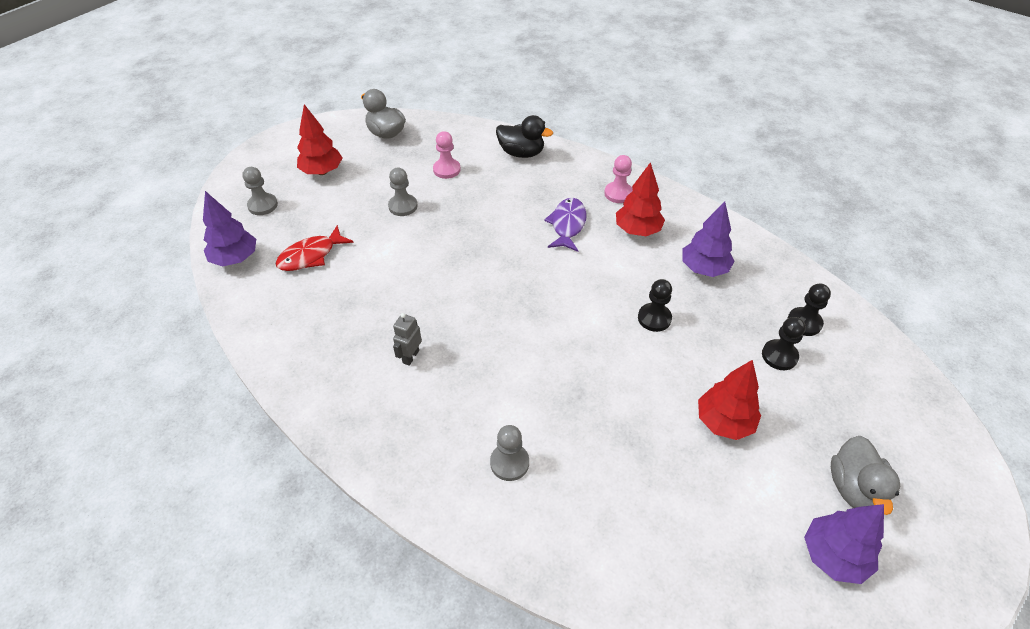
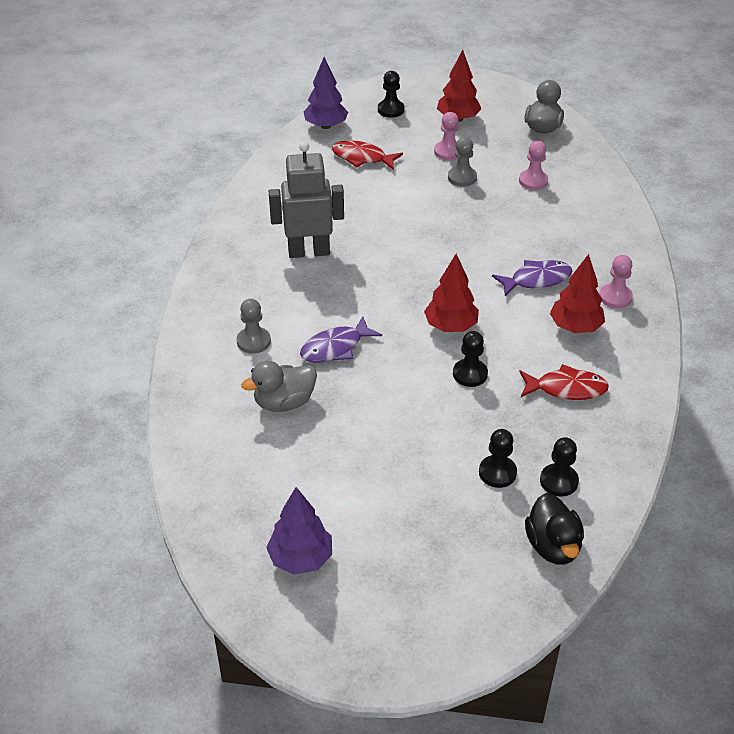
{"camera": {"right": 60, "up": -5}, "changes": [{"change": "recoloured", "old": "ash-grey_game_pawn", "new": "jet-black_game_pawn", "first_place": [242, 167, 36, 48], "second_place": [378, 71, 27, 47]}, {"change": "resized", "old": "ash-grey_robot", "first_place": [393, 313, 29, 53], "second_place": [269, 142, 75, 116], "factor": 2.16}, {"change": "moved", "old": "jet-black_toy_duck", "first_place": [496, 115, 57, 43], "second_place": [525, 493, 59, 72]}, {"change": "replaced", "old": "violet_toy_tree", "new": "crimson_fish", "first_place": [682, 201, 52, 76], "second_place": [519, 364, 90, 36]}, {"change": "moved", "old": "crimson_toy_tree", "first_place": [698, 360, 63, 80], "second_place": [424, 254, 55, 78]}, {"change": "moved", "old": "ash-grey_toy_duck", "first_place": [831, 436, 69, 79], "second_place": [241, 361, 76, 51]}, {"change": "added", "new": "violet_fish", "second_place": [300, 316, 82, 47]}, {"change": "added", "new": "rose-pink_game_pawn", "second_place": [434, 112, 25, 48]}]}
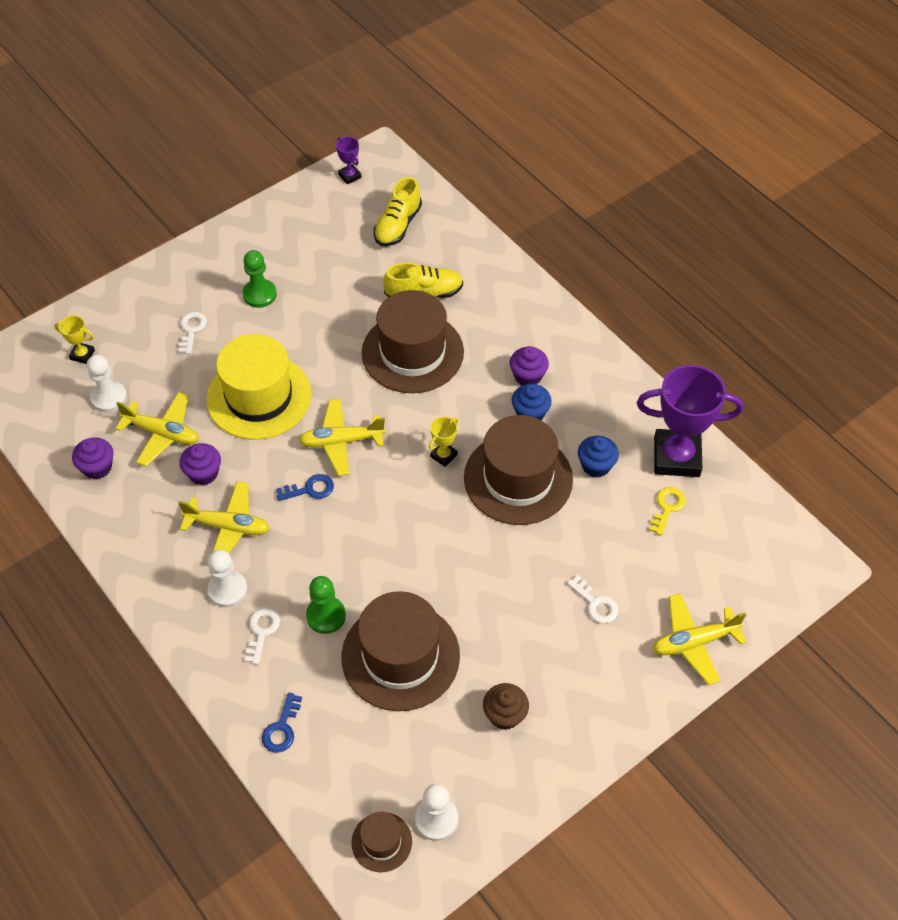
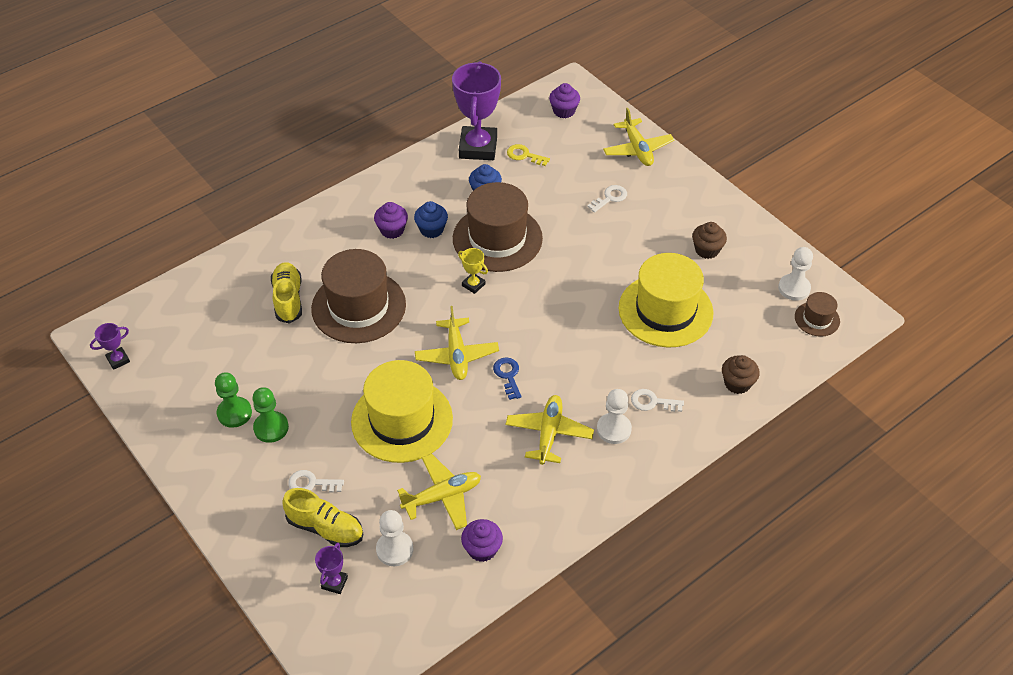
{"camera": {"right": -90, "up": -5}, "changes": [{"change": "recoloured", "old": "yellow_prize_cup", "new": "violet_prize_cup", "first_place": [54, 315, 41, 49], "second_place": [315, 543, 33, 51]}, {"change": "turned", "old": "yellow_toy_plane", "first_place": [115, 392, 84, 74], "second_place": [397, 454, 84, 76], "degrees": 45}, {"change": "moved", "old": "violet_muffin", "first_place": [180, 443, 41, 43], "second_place": [549, 83, 31, 35]}, {"change": "replaced", "old": "blue_key", "new": "russet_muffin", "first_place": [262, 692, 40, 61], "second_place": [722, 355, 38, 39]}, {"change": "moved", "old": "emerald_game_pawn", "first_place": [306, 576, 40, 58], "second_place": [215, 372, 37, 56]}, {"change": "recoloured", "old": "russet_tall_hat", "new": "yellow_tall_hat", "first_place": [341, 591, 119, 120], "second_place": [618, 253, 95, 94]}, {"change": "moved", "old": "yellow_lace-up_shoe", "first_place": [374, 177, 48, 69], "second_place": [282, 488, 81, 59]}]}
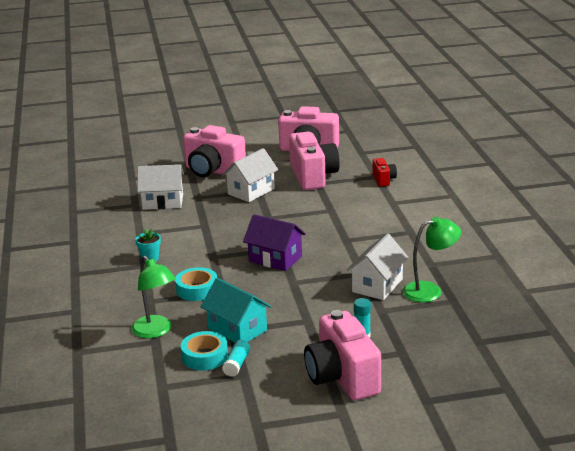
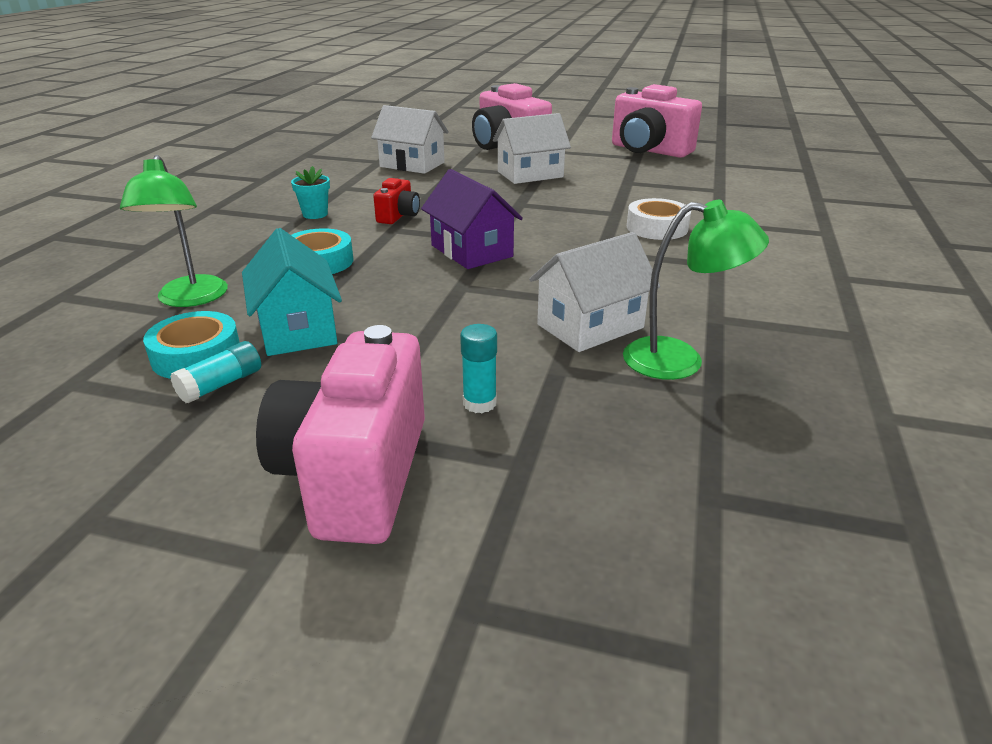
{"camera": {"right": 25, "up": 5}, "changes": [{"change": "removed", "old": "rose-pink_camera", "first_place": [289, 132, 51, 58]}, {"change": "moved", "old": "crimson_camera", "first_place": [373, 158, 24, 29], "second_place": [373, 178, 47, 46]}, {"change": "added", "new": "white_tape", "second_place": [627, 198, 64, 42]}]}
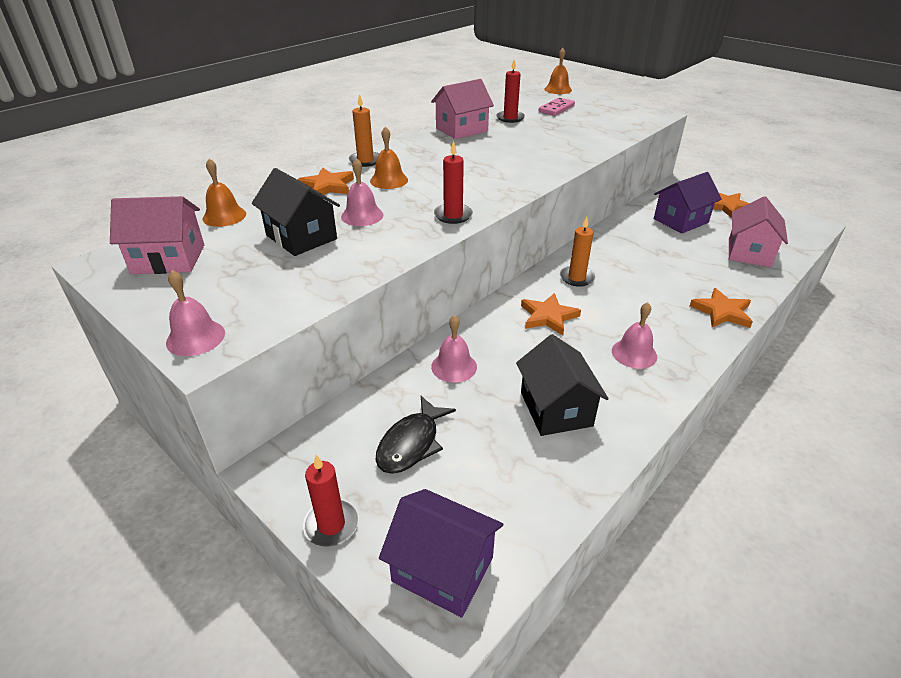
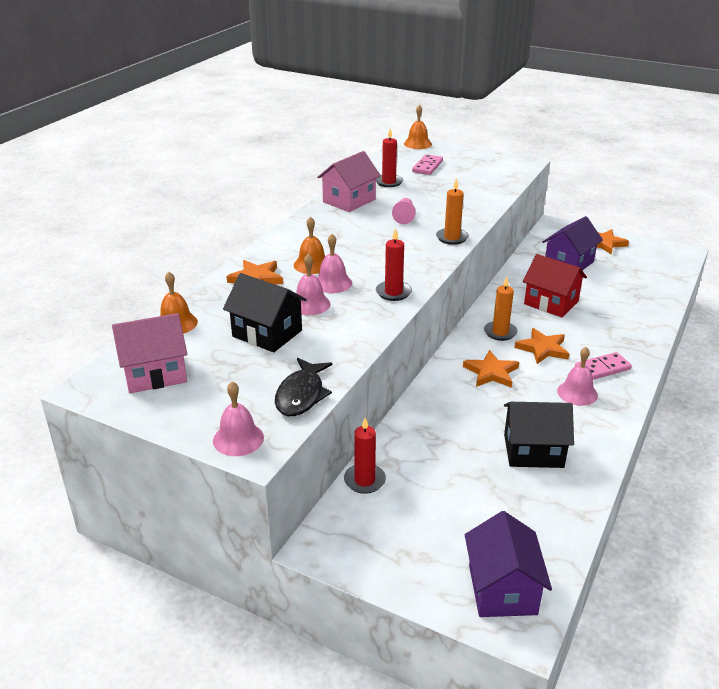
{"camera": {"right": -15, "up": -5}, "changes": [{"change": "moved", "old": "crimson_wax_candle", "first_place": [303, 455, 56, 92], "second_place": [344, 417, 42, 77]}, {"change": "moved", "old": "orange-coloured_wax_candle", "first_place": [349, 94, 30, 73], "second_place": [436, 178, 33, 67]}, {"change": "moved", "old": "jet-black_fish", "first_place": [376, 396, 80, 78], "second_place": [275, 358, 57, 58]}, {"change": "turned", "old": "violet_toy_house", "first_place": [379, 489, 124, 129], "second_place": [465, 511, 87, 106], "degrees": 75}, {"change": "moved", "old": "rose-pink_bell", "first_place": [431, 315, 46, 68], "second_place": [317, 234, 35, 59]}, {"change": "turned", "old": "jet-black_toy_house", "first_place": [516, 334, 93, 102], "second_place": [504, 402, 70, 66], "degrees": -60}, {"change": "moved", "old": "orange-coloured_star_shape", "first_place": [690, 288, 63, 40], "second_place": [515, 328, 54, 36]}, {"change": "removed", "old": "rose-pink_toy_house", "first_place": [729, 196, 59, 71]}, {"change": "added", "new": "rose-pink_game_pawn", "second_place": [392, 198, 24, 26]}, {"change": "added", "new": "crimson_toy_house", "second_place": [523, 254, 64, 63]}, {"change": "added", "new": "rose-pink_domino_tile", "second_place": [575, 352, 57, 28]}]}
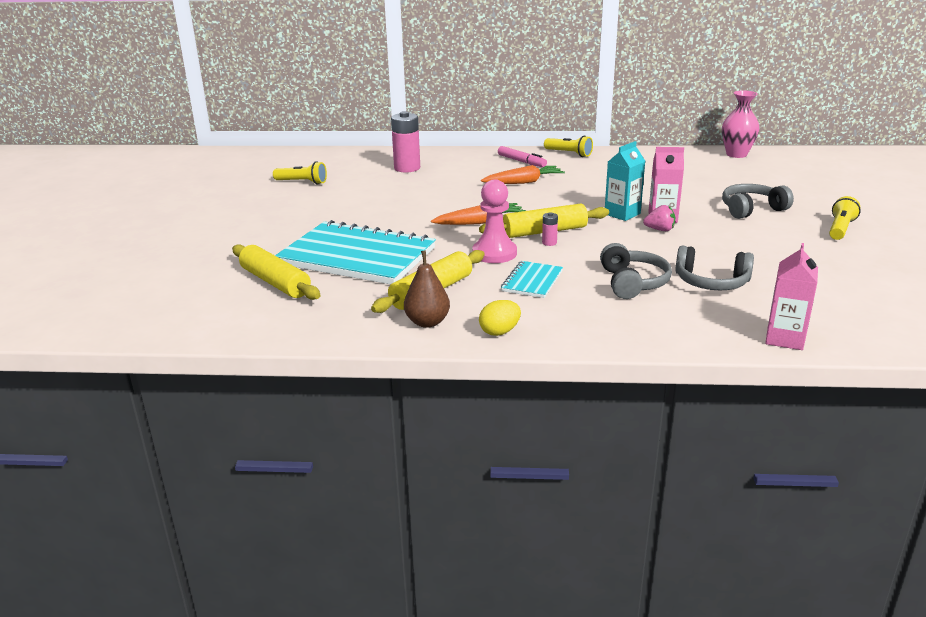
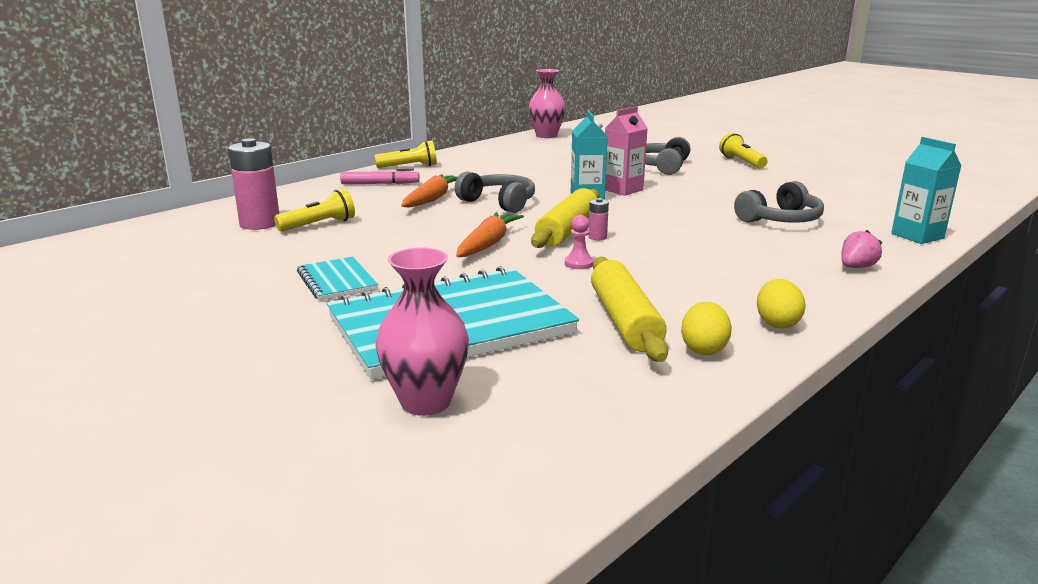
{"camera": {"right": -50, "up": -5}, "changes": [{"change": "replaced", "old": "yellow_pastry_roller", "new": "rose-pink_vase", "first_place": [232, 244, 89, 56], "second_place": [376, 248, 93, 168]}, {"change": "moved", "old": "yellow_flashlight", "first_place": [273, 161, 54, 23], "second_place": [274, 189, 81, 43]}, {"change": "replaced", "old": "russet_pear", "new": "yellow_egg_shape", "first_place": [404, 250, 46, 78], "second_place": [681, 302, 50, 53]}, {"change": "resized", "old": "rose-pink_game_pawn", "first_place": [473, 179, 44, 84], "second_place": [565, 215, 29, 54], "factor": 0.49}, {"change": "moved", "old": "turquoise_notebook", "first_place": [501, 261, 62, 37], "second_place": [297, 257, 81, 44]}, {"change": "moved", "old": "ash-grey_headphones", "first_place": [600, 243, 72, 56], "second_place": [455, 171, 80, 42]}, {"change": "moved", "old": "rose-pink_toy_strawberry", "first_place": [643, 205, 32, 26], "second_place": [841, 230, 41, 38]}, {"change": "recoloured", "old": "rose-pink_juice_carton", "new": "turquoise_juice_carton", "first_place": [765, 243, 53, 107], "second_place": [891, 137, 70, 107]}]}
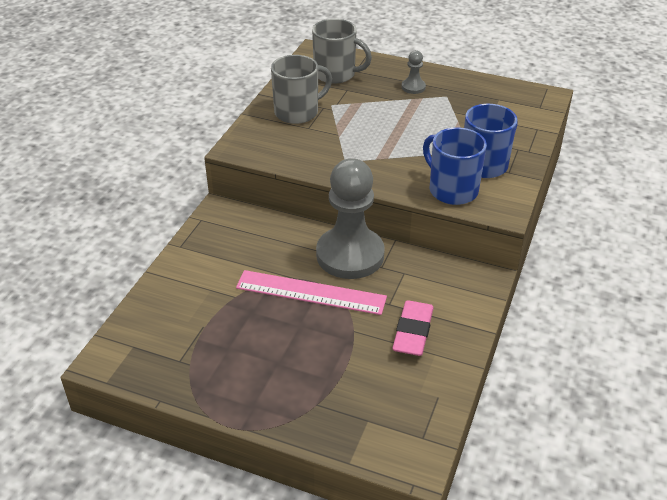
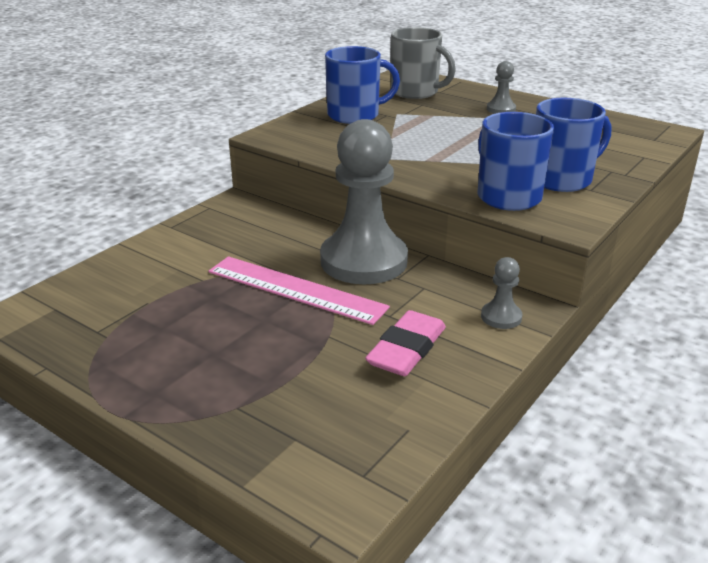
{"camera": {"right": 15, "up": -10}, "changes": [{"change": "recoloured", "old": "ash-grey_mug", "new": "blue_mug", "first_place": [271, 55, 61, 69], "second_place": [325, 46, 75, 78]}, {"change": "added", "new": "ash-grey_game_pawn", "second_place": [481, 257, 41, 72]}]}
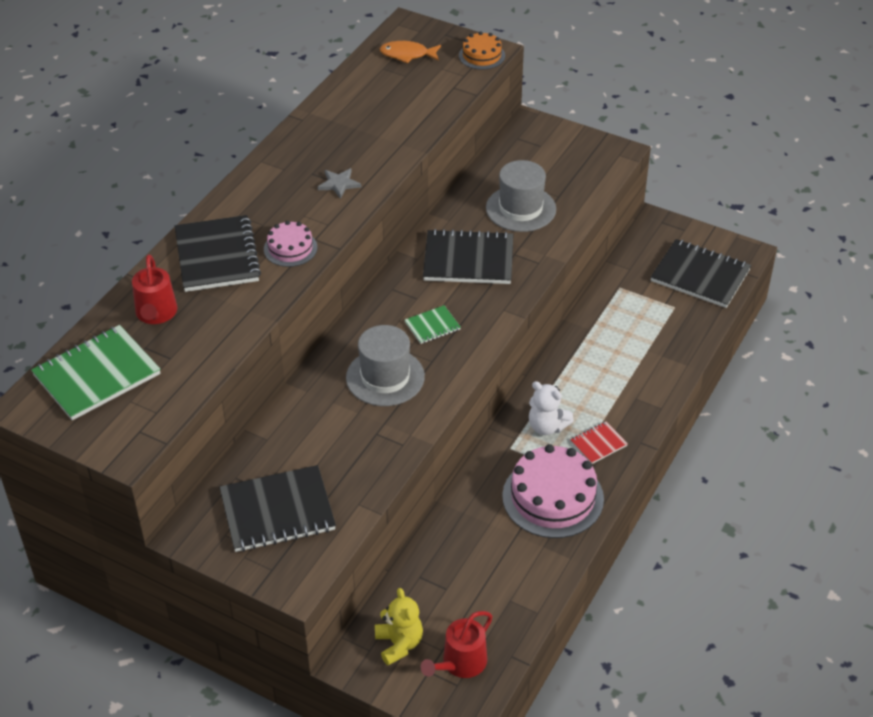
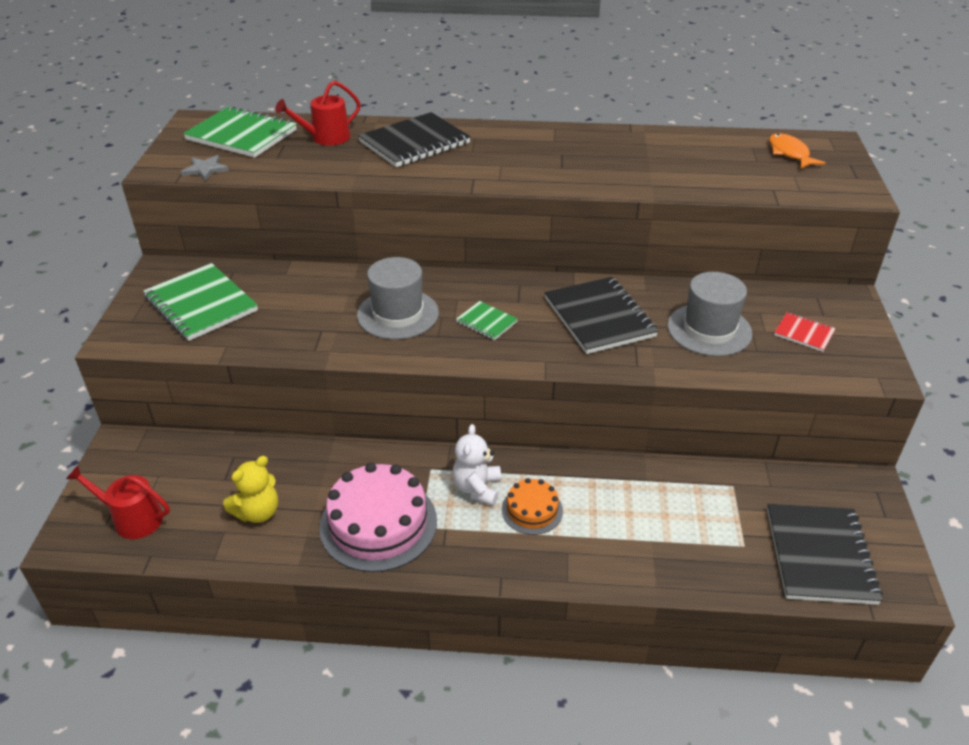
{"camera": {"right": 65, "up": -5}, "changes": [{"change": "recoloured", "old": "jet-black_notebook", "new": "emerald_notebook", "first_place": [219, 465, 117, 87], "second_place": [143, 263, 115, 78]}, {"change": "removed", "old": "rose-pink_cake", "first_place": [264, 221, 53, 46]}, {"change": "moved", "old": "ash-grey_star_shape", "first_place": [317, 168, 44, 31], "second_place": [181, 155, 48, 26]}, {"change": "moved", "old": "yellow_teddy_bear", "first_place": [375, 588, 48, 77], "second_place": [223, 456, 55, 67]}, {"change": "moved", "old": "orange-coloured_cake", "first_place": [459, 31, 46, 39], "second_place": [502, 478, 61, 57]}, {"change": "moved", "old": "crimson_notebook", "first_place": [570, 421, 58, 43], "second_place": [774, 312, 62, 40]}]}
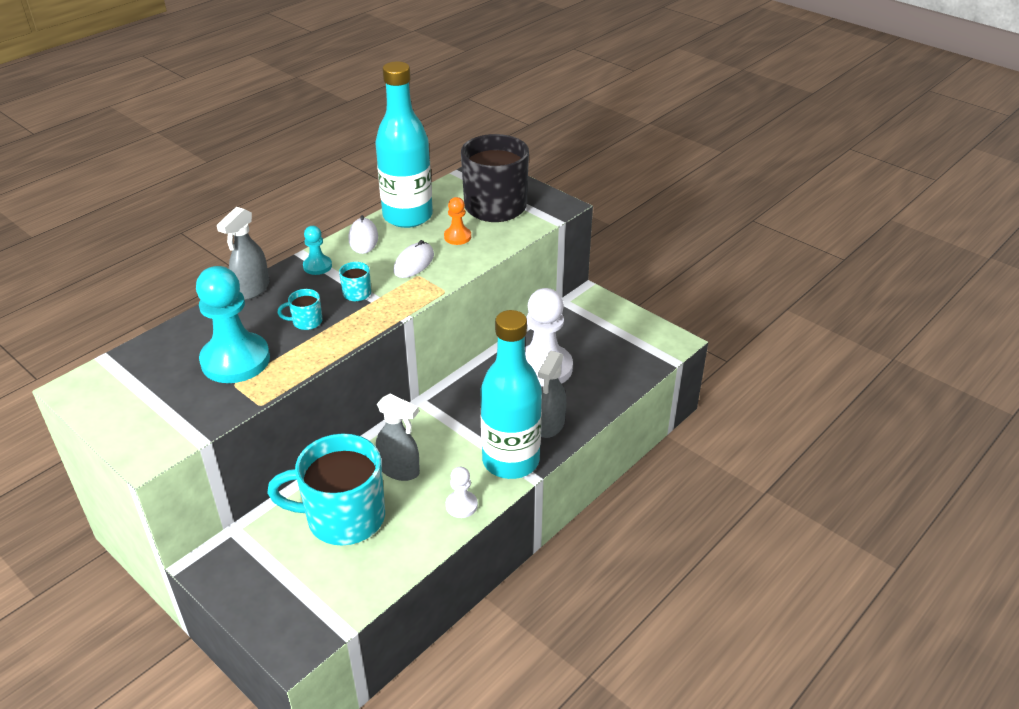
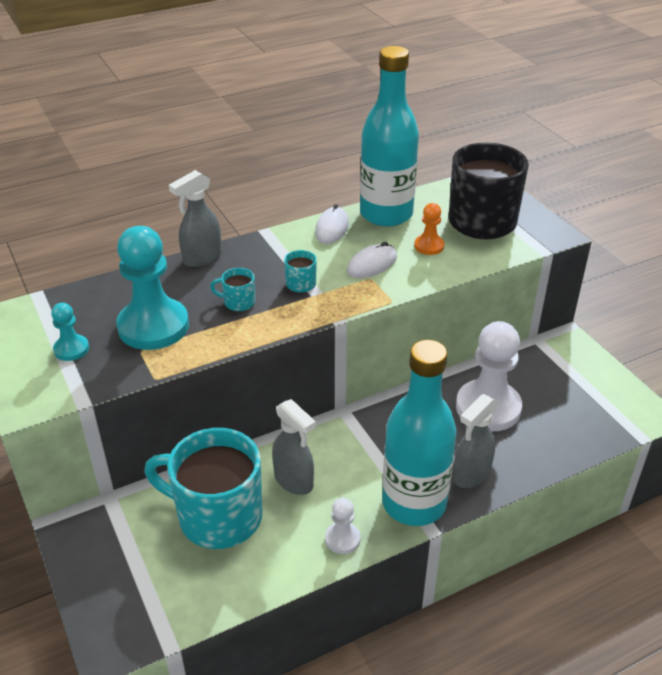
{"camera": {"right": 20, "up": 0}, "changes": [{"change": "moved", "old": "turquoise_game_pawn", "first_place": [303, 226, 29, 49], "second_place": [51, 303, 38, 58]}]}
